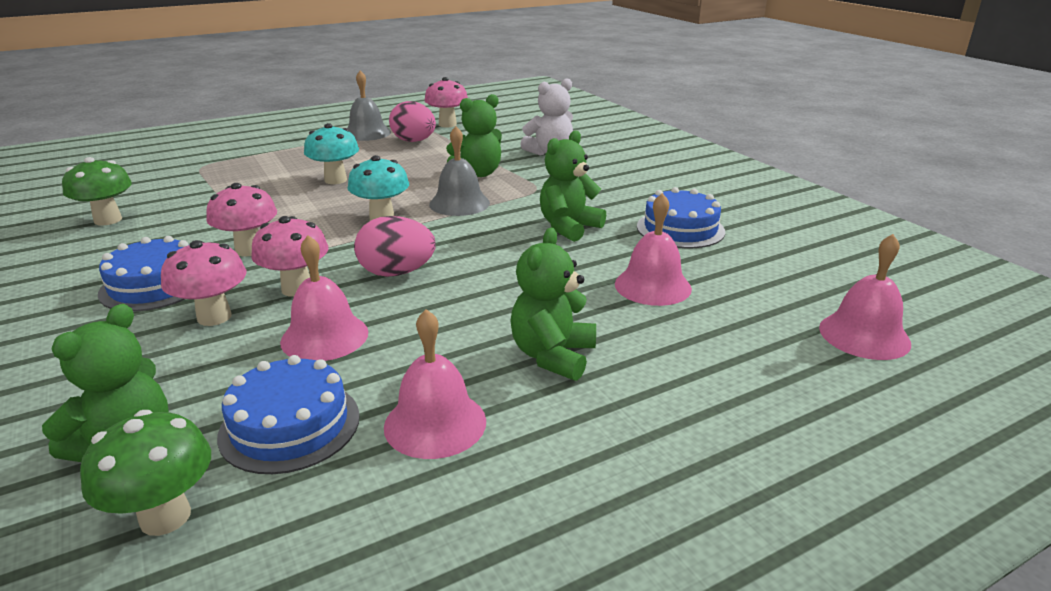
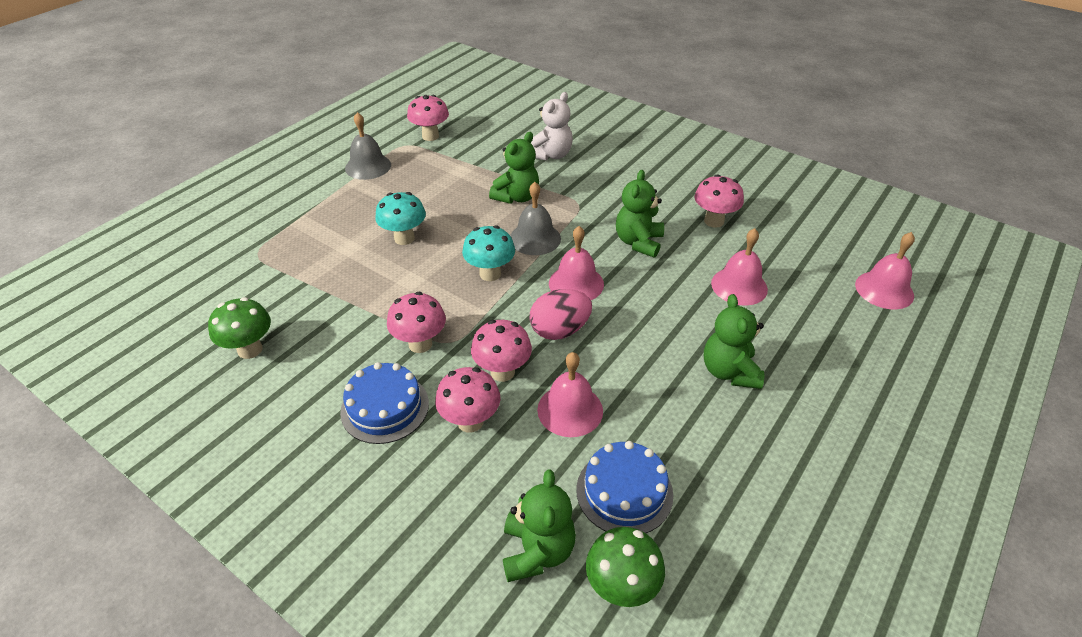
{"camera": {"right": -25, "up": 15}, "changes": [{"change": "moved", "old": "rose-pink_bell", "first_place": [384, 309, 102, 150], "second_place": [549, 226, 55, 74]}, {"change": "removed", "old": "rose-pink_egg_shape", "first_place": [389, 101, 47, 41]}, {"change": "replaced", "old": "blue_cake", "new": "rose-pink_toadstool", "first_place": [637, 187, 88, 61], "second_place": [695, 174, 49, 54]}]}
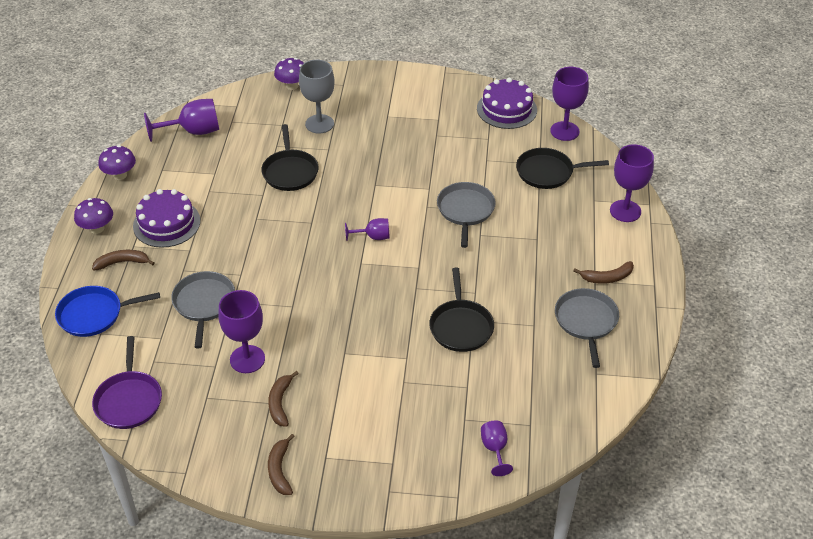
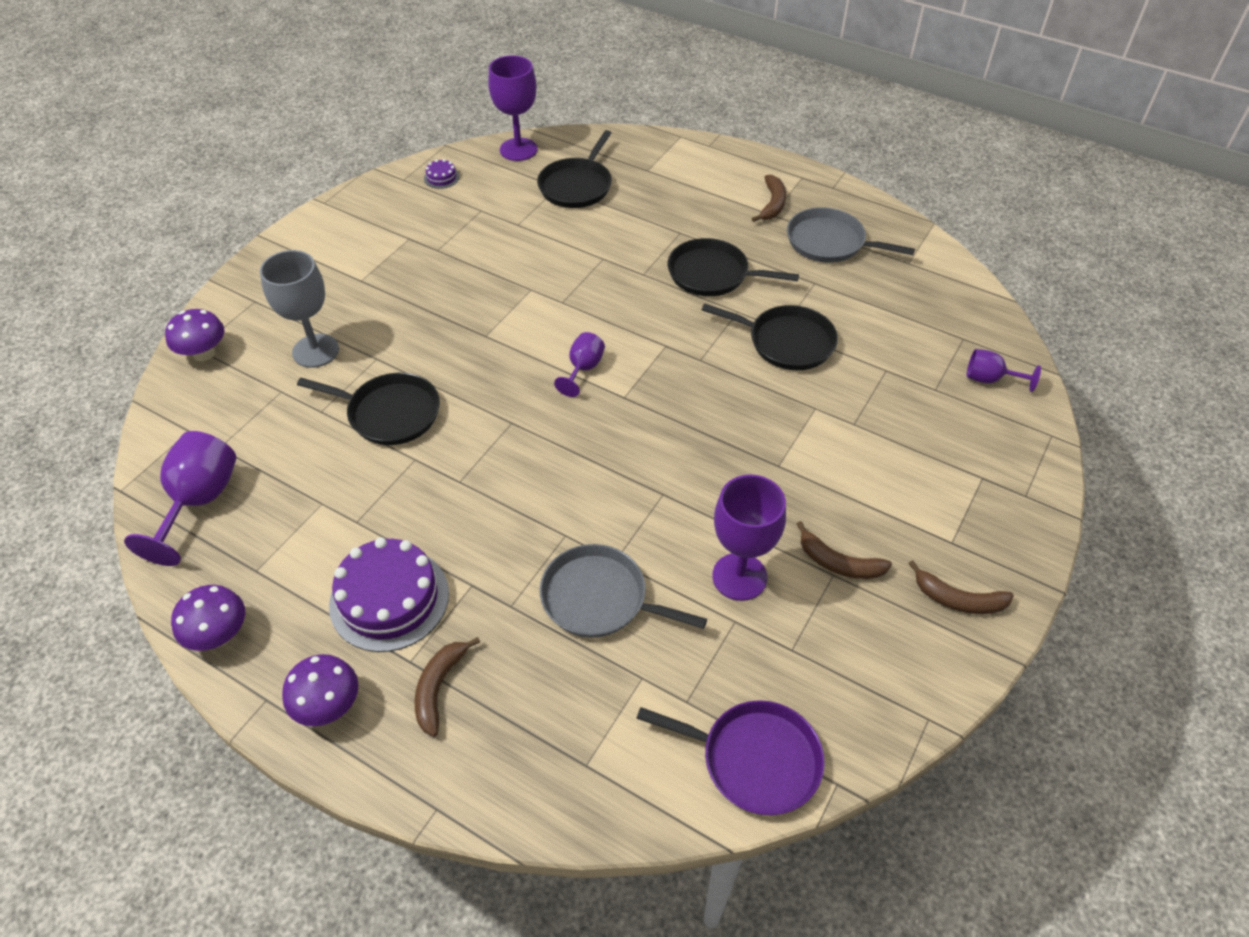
{"camera": {"right": -65, "up": 5}, "changes": [{"change": "removed", "old": "blue_frying_pan", "first_place": [55, 286, 105, 51]}, {"change": "removed", "old": "ash-grey_frying_pan", "first_place": [437, 182, 59, 66]}, {"change": "resized", "old": "violet_cake", "first_place": [477, 78, 60, 51], "second_place": [424, 159, 36, 30], "factor": 0.43}, {"change": "removed", "old": "violet_chalice", "first_place": [610, 144, 44, 78]}, {"change": "added", "new": "jet-black_frying_pan", "second_place": [668, 238, 131, 58]}]}
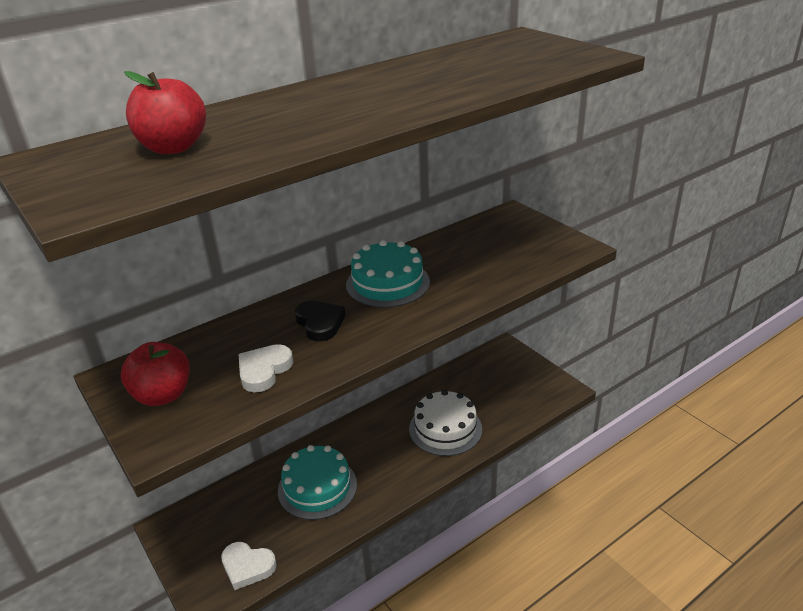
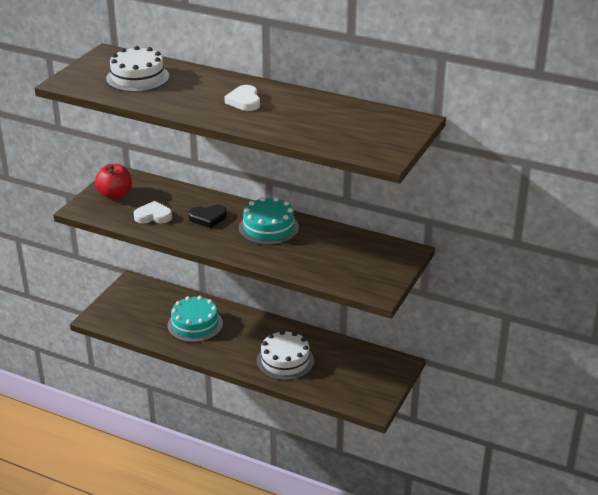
{"camera": {"right": 60, "up": 0}, "changes": [{"change": "replaced", "old": "crimson_toy_apple", "new": "white_cake", "first_place": [124, 71, 82, 83], "second_place": [106, 46, 63, 46]}, {"change": "moved", "old": "white_heart_shape", "first_place": [221, 542, 56, 48], "second_place": [224, 85, 36, 26]}, {"change": "turned", "old": "jet-black_heart_shape", "first_place": [295, 301, 50, 40], "second_place": [189, 205, 38, 23], "degrees": 45}]}
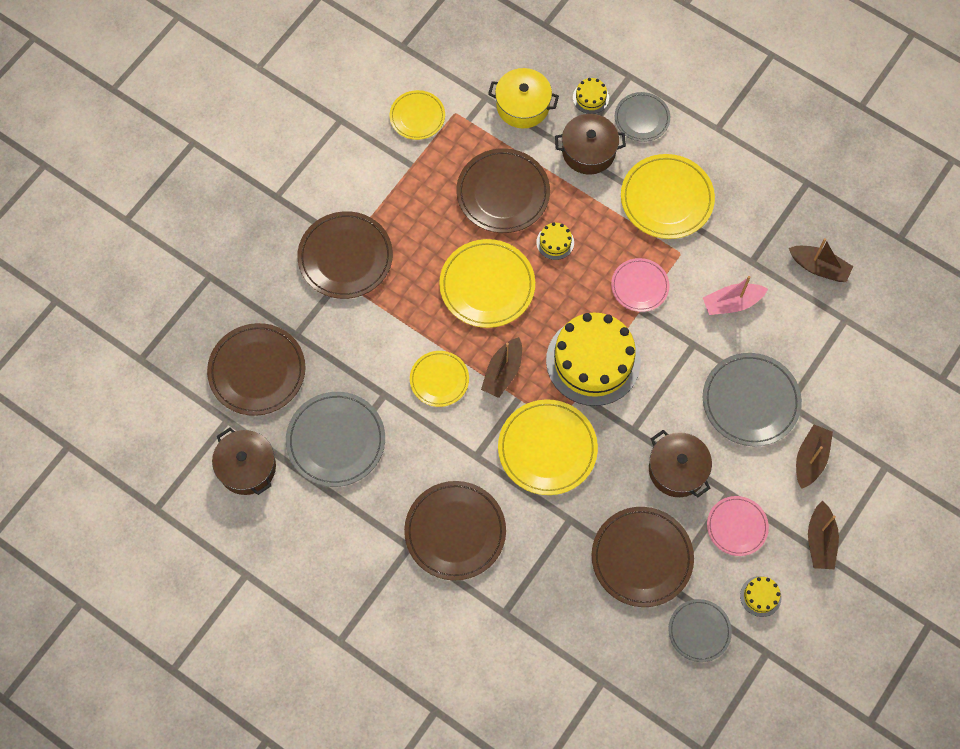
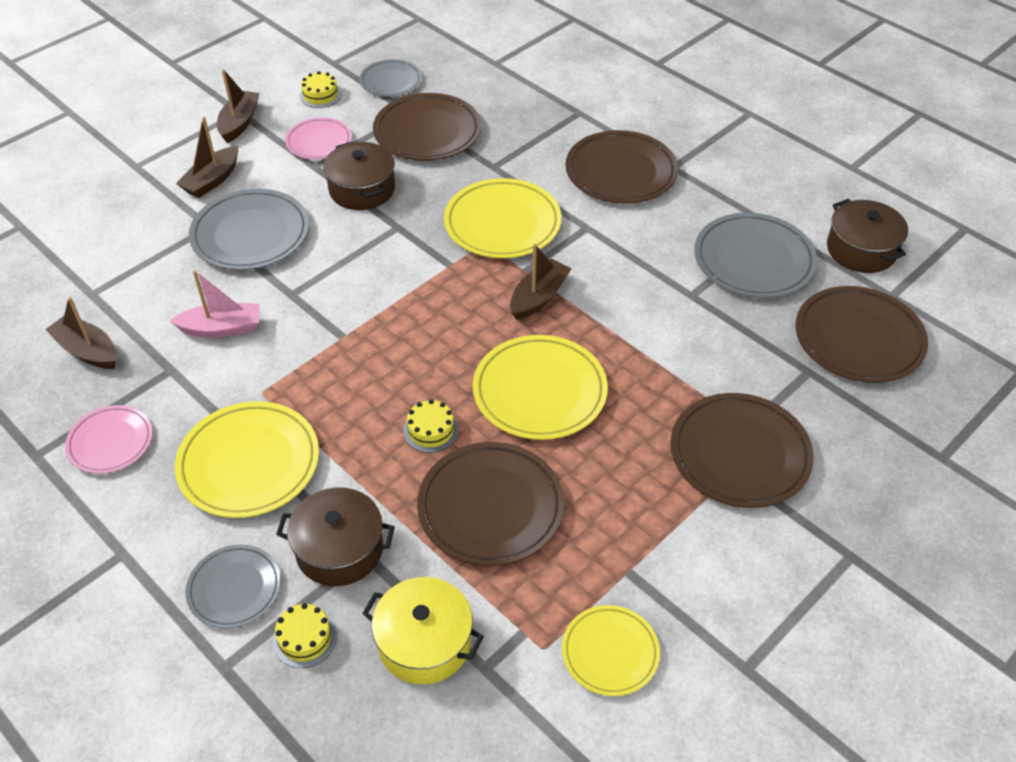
{"camera": {"right": -170, "up": -20}, "changes": [{"change": "removed", "old": "yellow_plate", "first_place": [410, 351, 59, 56]}, {"change": "removed", "old": "yellow_cake", "first_place": [546, 313, 95, 93]}, {"change": "moved", "old": "rose-pink_plate", "first_place": [611, 258, 59, 54], "second_place": [65, 405, 87, 69]}]}
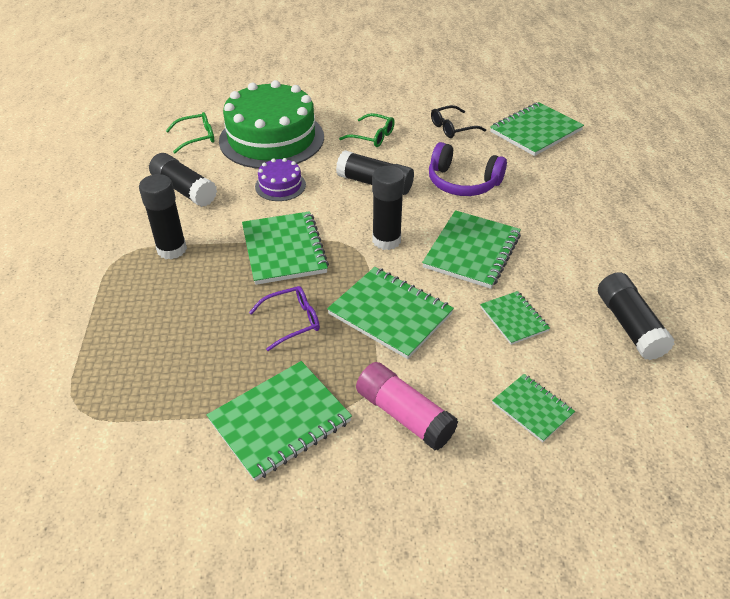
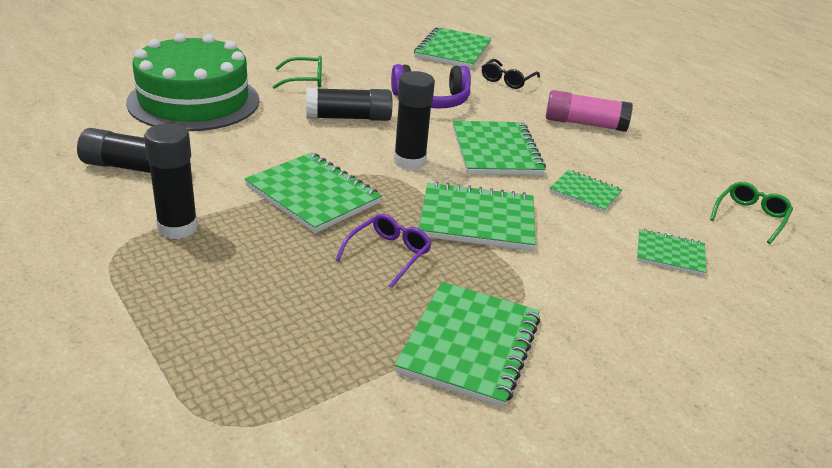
{"camera": {"right": -35, "up": -10}, "changes": [{"change": "moved", "old": "emerald_glasses", "first_place": [166, 112, 48, 41], "second_place": [710, 182, 83, 62]}, {"change": "removed", "old": "violet_cake", "first_place": [255, 158, 51, 43]}, {"change": "moved", "old": "rose-pink_stick_of_glue", "first_place": [356, 362, 102, 89], "second_place": [546, 90, 87, 42]}, {"change": "moved", "old": "jet-black_glasses", "first_place": [431, 105, 55, 33], "second_place": [482, 59, 58, 30]}, {"change": "removed", "old": "jet-black_stick_of_glue", "first_place": [598, 272, 76, 88]}]}
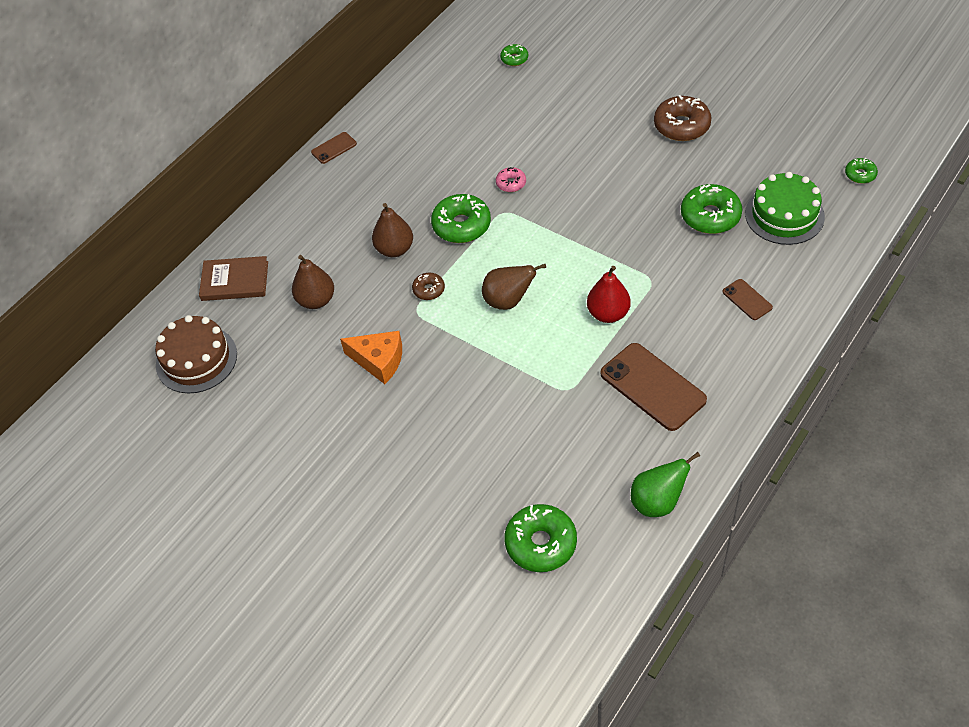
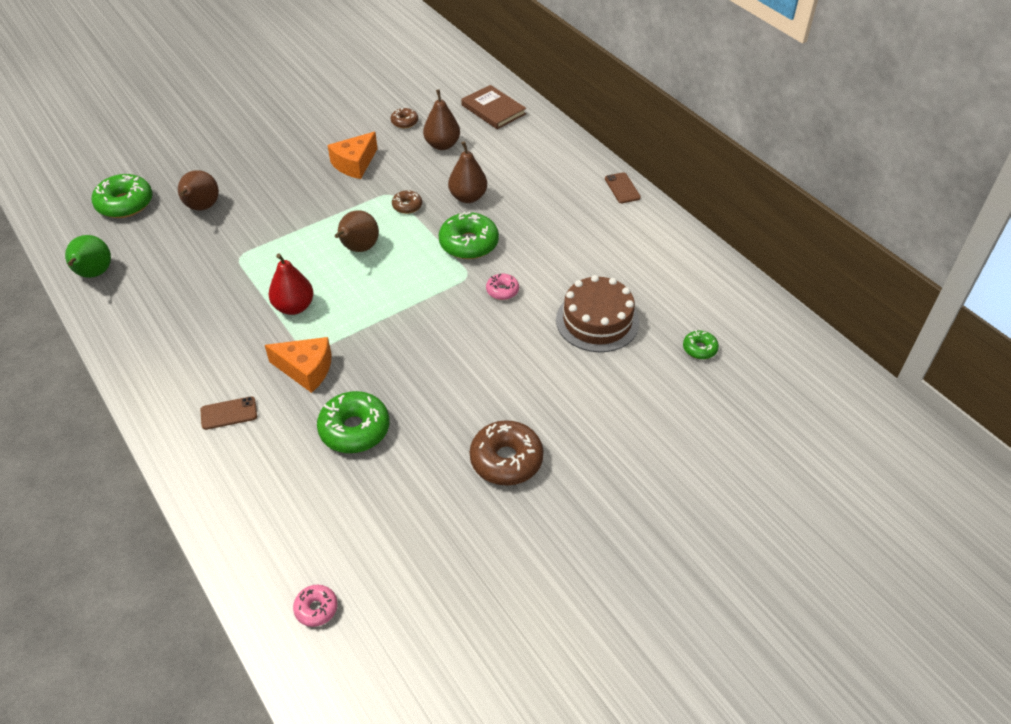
{"camera": {"right": 105, "up": -5}, "changes": [{"change": "moved", "old": "russet_cake", "first_place": [155, 315, 82, 78], "second_place": [556, 275, 83, 77]}, {"change": "turned", "old": "russet_book", "first_place": [199, 256, 69, 45], "second_place": [461, 85, 65, 44], "degrees": -60}, {"change": "removed", "old": "russet_phone", "first_place": [600, 343, 107, 88]}, {"change": "removed", "old": "emerald_cake", "first_place": [745, 172, 80, 73]}, {"change": "recoloured", "old": "emerald_glazed_donut", "new": "rose-pink_glazed_donut", "first_place": [845, 158, 33, 26], "second_place": [293, 585, 45, 42]}, {"change": "added", "new": "russet_pear", "second_place": [178, 170, 41, 40]}, {"change": "added", "new": "orange-coloured_piece_of_cheese", "second_place": [265, 337, 66, 56]}, {"change": "added", "new": "russet_glazed_donut", "second_place": [391, 108, 27, 20]}]}
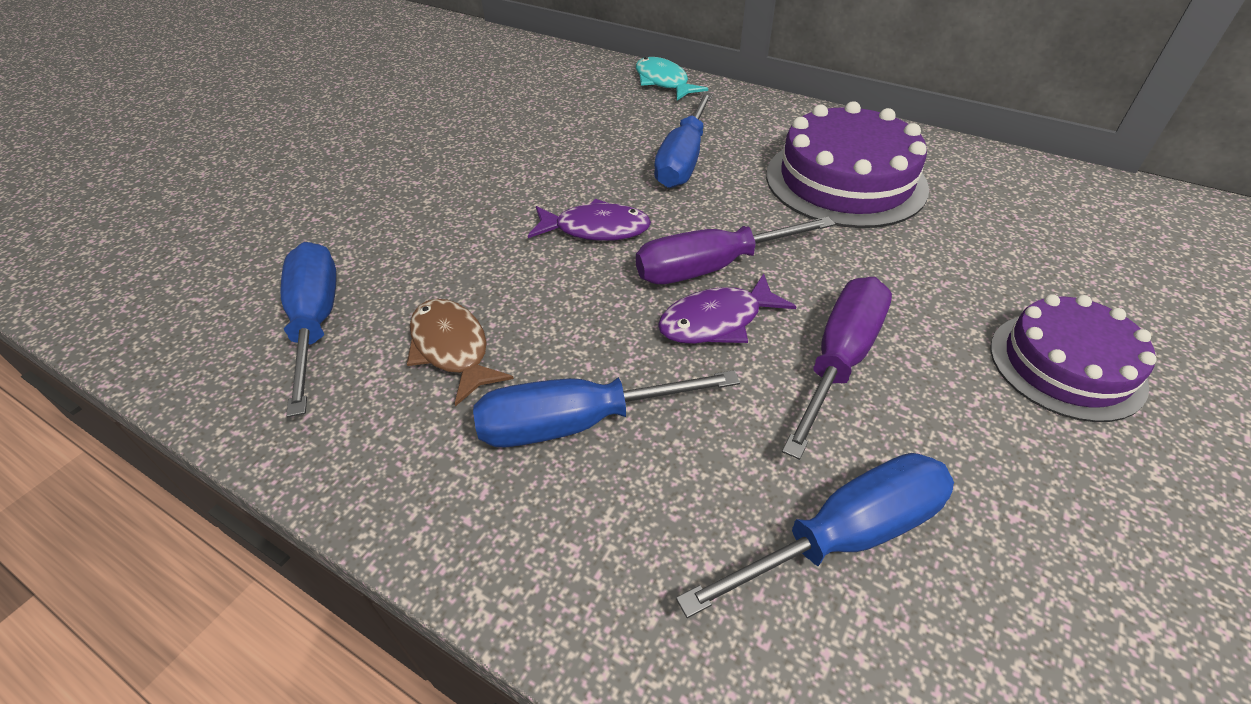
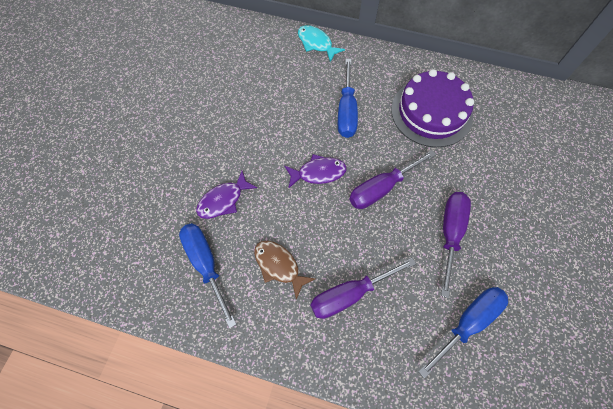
{"camera": {"right": -15, "up": 20}, "changes": [{"change": "recoloured", "old": "blue_hand_screwdriver", "new": "violet_hand_screwdriver", "first_place": [473, 370, 267, 77], "second_place": [310, 258, 106, 61]}, {"change": "moved", "old": "violet_fish", "first_place": [658, 273, 139, 71], "second_place": [196, 171, 61, 48]}, {"change": "removed", "old": "violet_cake", "first_place": [990, 294, 167, 128]}]}
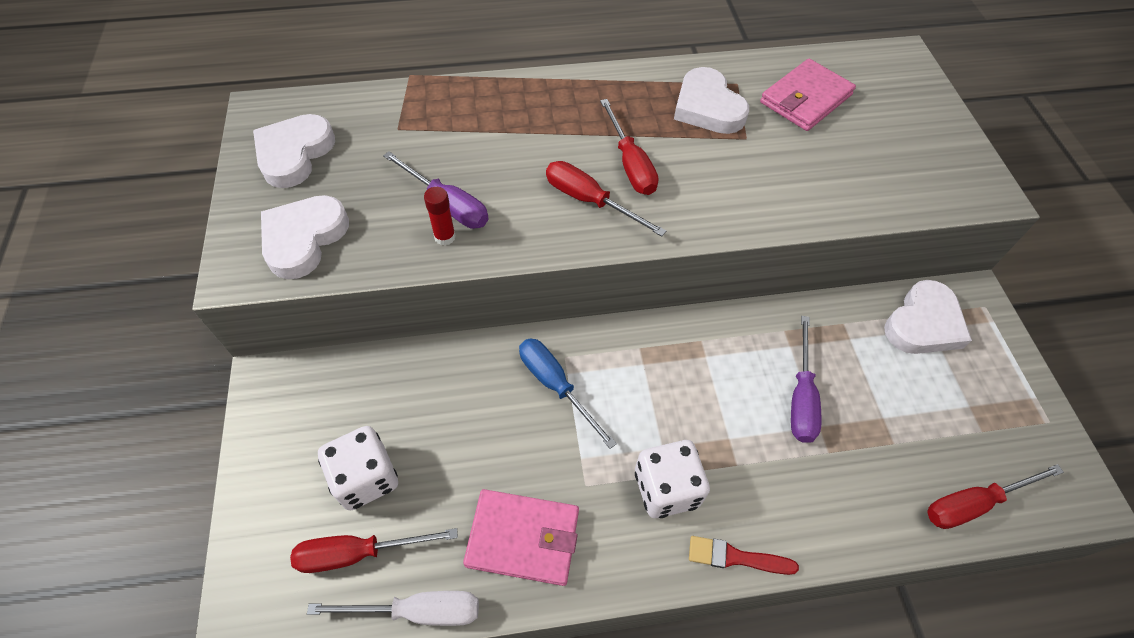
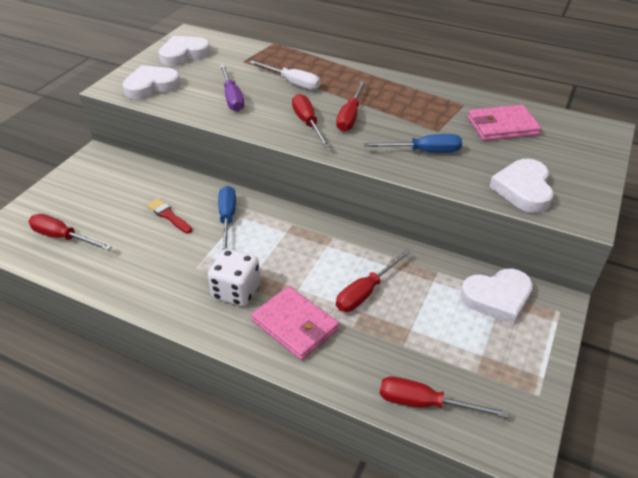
{"camera": {"right": 35, "up": -15}, "changes": [{"change": "moved", "old": "white_hand_screwdriver", "first_place": [307, 591, 172, 35], "second_place": [249, 61, 72, 29]}, {"change": "removed", "old": "white_dice", "first_place": [318, 426, 80, 85]}, {"change": "removed", "old": "crimson_stick_of_glue", "first_place": [424, 187, 32, 58]}, {"change": "moved", "old": "rose-pink_billfold", "first_place": [463, 489, 116, 97], "second_place": [251, 286, 88, 74]}, {"change": "moved", "old": "white_heart_shape", "first_place": [674, 67, 75, 67], "second_place": [489, 159, 65, 54]}, {"change": "moved", "old": "crimson_brush", "first_place": [689, 536, 110, 39], "second_place": [147, 198, 45, 35]}, {"change": "recoloured", "old": "violet_hand_screwdriver", "new": "crimson_hand_screwdriver", "first_place": [791, 316, 31, 127], "second_place": [336, 250, 75, 62]}, {"change": "added", "new": "blue_hand_screwdriver", "second_place": [364, 134, 98, 19]}]}
